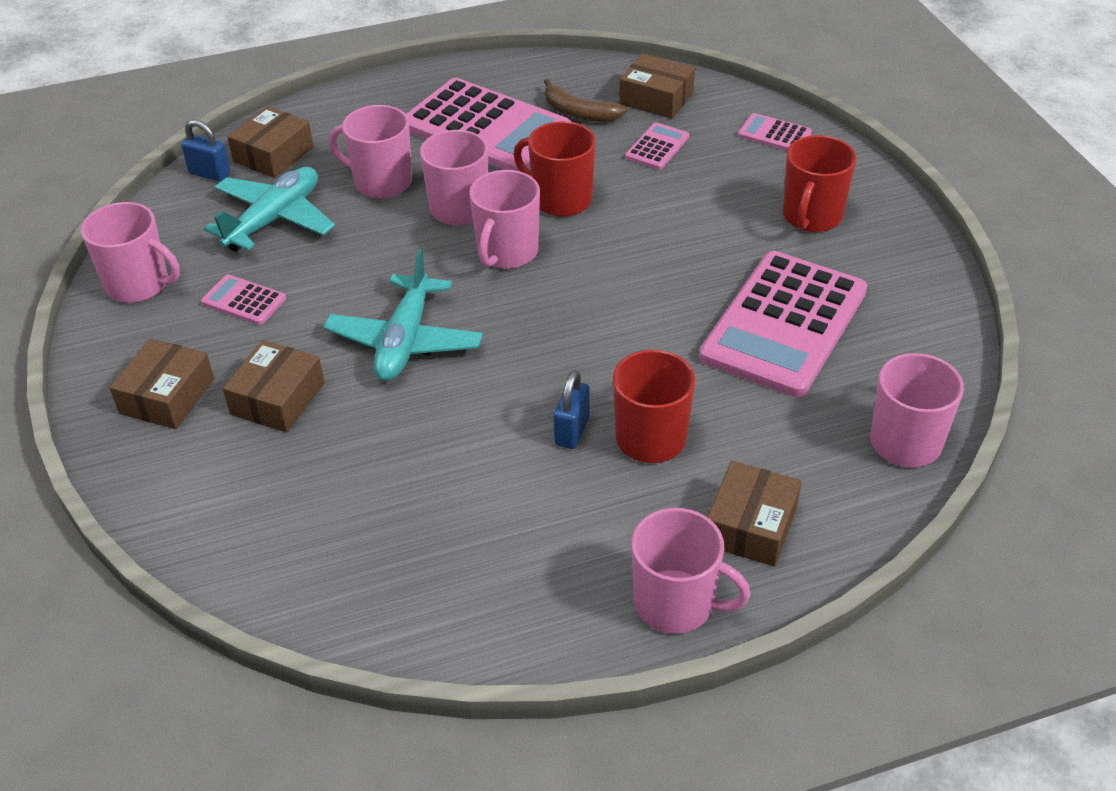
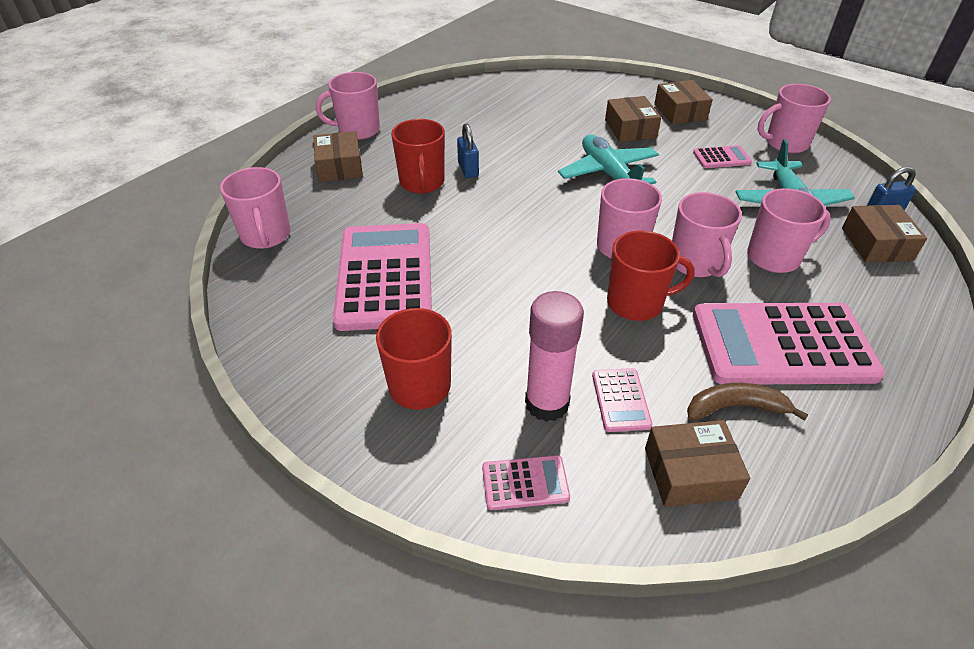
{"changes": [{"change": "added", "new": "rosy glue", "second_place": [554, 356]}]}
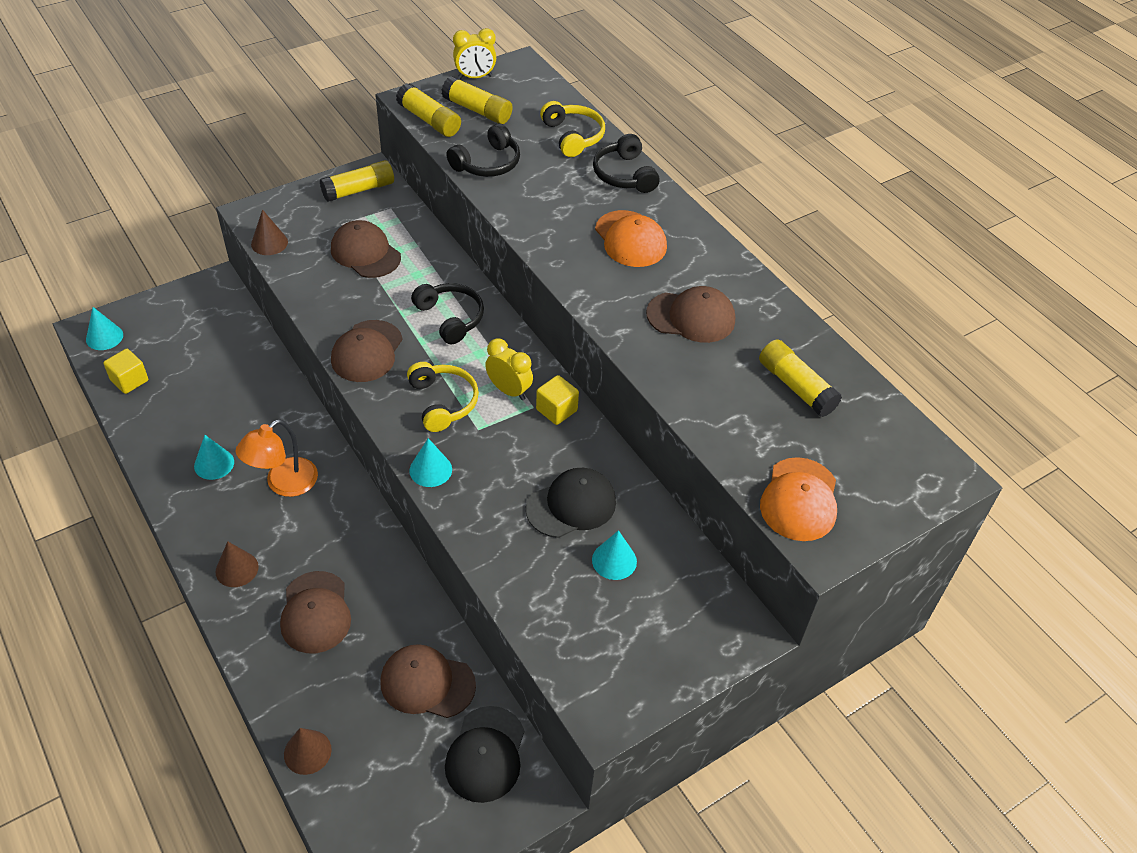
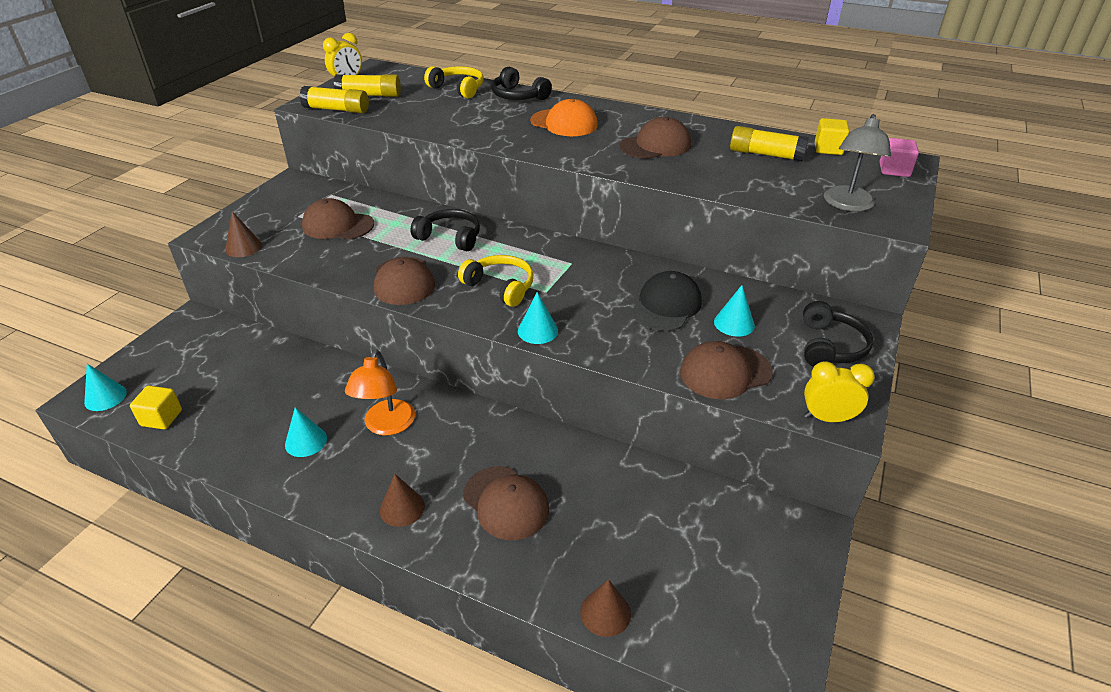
{"changes": [{"change": "removed", "old": "bright yellow glue", "first_place": [357, 181]}, {"change": "moved", "old": "dark brown cap", "first_place": [428, 681], "second_place": [726, 370]}, {"change": "removed", "old": "black cap", "first_place": [484, 754]}, {"change": "moved", "old": "black headphones", "first_place": [483, 150], "second_place": [838, 334]}, {"change": "moved", "old": "bright yellow clock", "first_place": [509, 369], "second_place": [839, 391]}, {"change": "moved", "old": "bright yellow block", "first_place": [557, 400], "second_place": [832, 136]}, {"change": "replaced", "old": "bright orange cap", "new": "grey reading lamp", "first_place": [798, 499], "second_place": [857, 163]}, {"change": "added", "new": "rosy block", "second_place": [899, 157]}]}
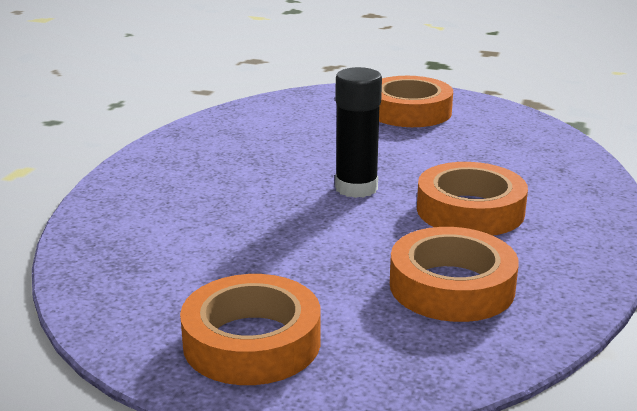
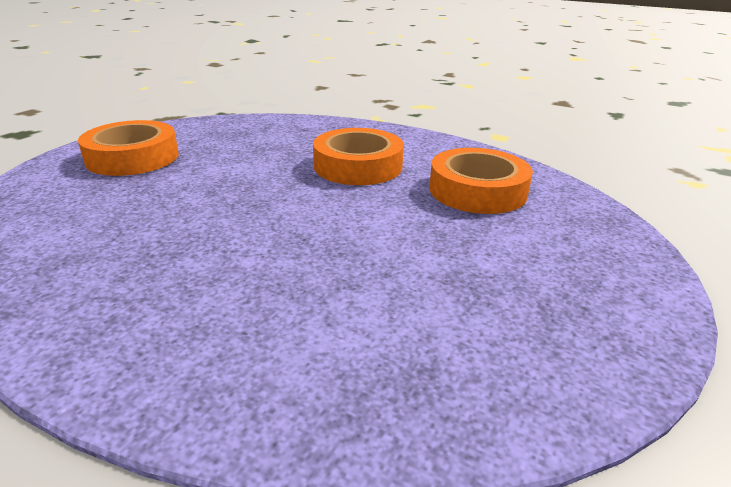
{"changes": [{"change": "removed", "old": "bright orange sticky tape", "first_place": [250, 329]}, {"change": "removed", "old": "black glue", "first_place": [358, 132]}]}
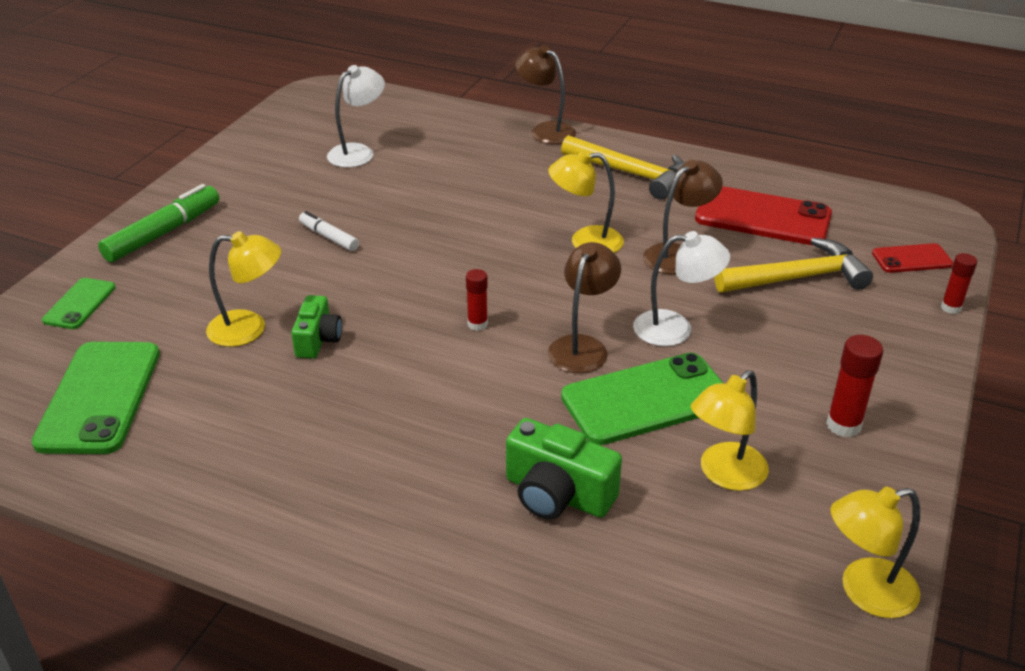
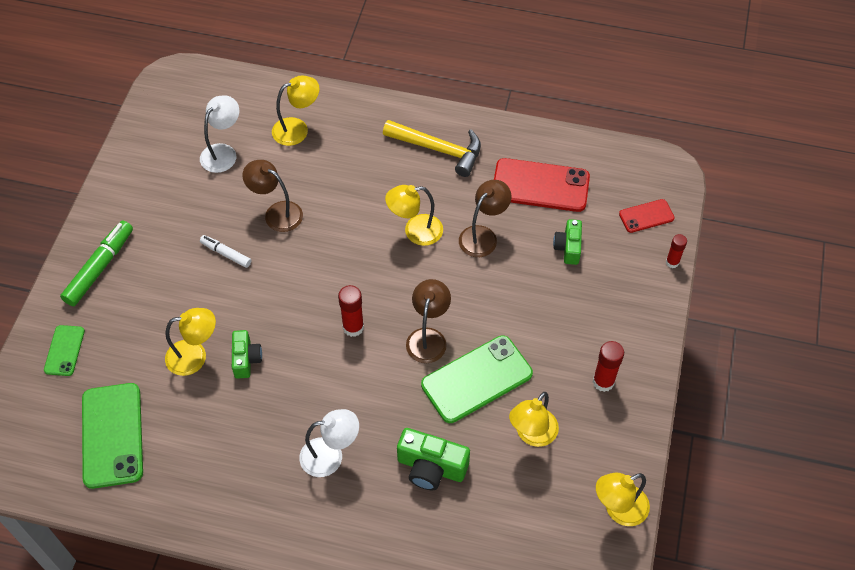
{"changes": [{"change": "resized", "old": "scarlet glue", "first_place": [477, 300], "second_place": [351, 311], "factor": 1.52}, {"change": "moved", "old": "dark brown reading lamp", "first_place": [545, 94], "second_place": [272, 196]}, {"change": "moved", "old": "white reading lamp", "first_place": [681, 288], "second_place": [329, 443]}, {"change": "replaced", "old": "bright yellow carpenter's hammer", "new": "leaf-green camera", "first_place": [794, 265], "second_place": [567, 242]}, {"change": "added", "new": "bright yellow reading lamp", "second_place": [295, 111]}]}
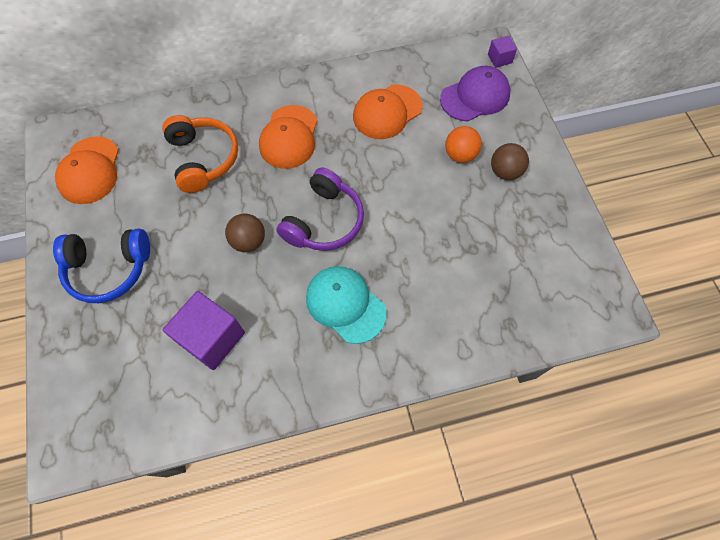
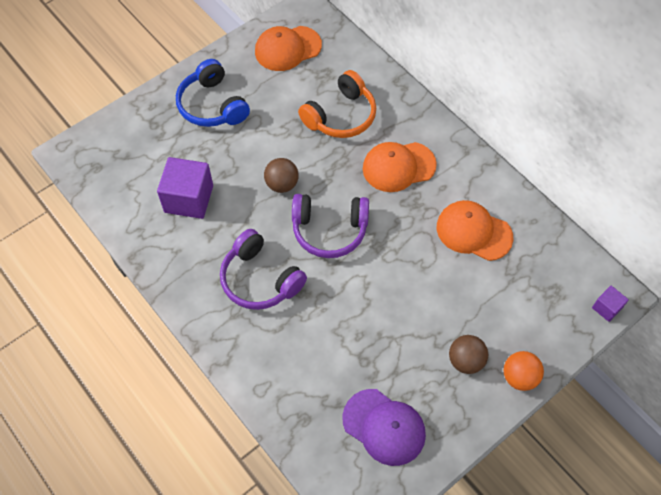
{"changes": [{"change": "replaced", "old": "teal cap", "new": "violet headphones", "first_place": [346, 305], "second_place": [263, 269]}, {"change": "moved", "old": "violet cap", "first_place": [475, 93], "second_place": [384, 427]}, {"change": "moved", "old": "bright orange ball", "first_place": [463, 144], "second_place": [523, 371]}]}
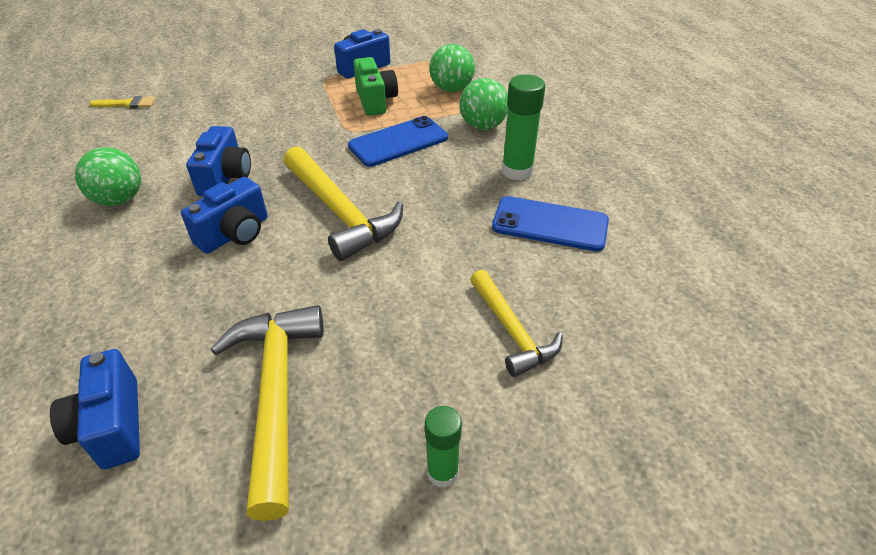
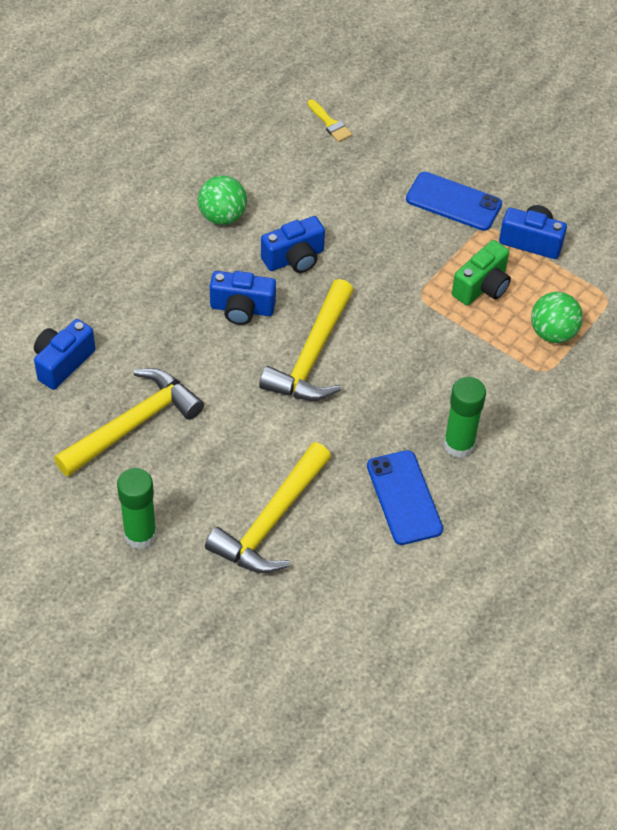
{"changes": [{"change": "moved", "old": "blue phone", "first_place": [398, 141], "second_place": [454, 201]}, {"change": "resized", "old": "leaf-green glue", "first_place": [443, 447], "second_place": [137, 508], "factor": 1.57}, {"change": "removed", "old": "leaf-green ball", "first_place": [483, 104]}, {"change": "resized", "old": "bright yellow carpenter's hammer", "first_place": [516, 323], "second_place": [268, 507], "factor": 1.58}]}
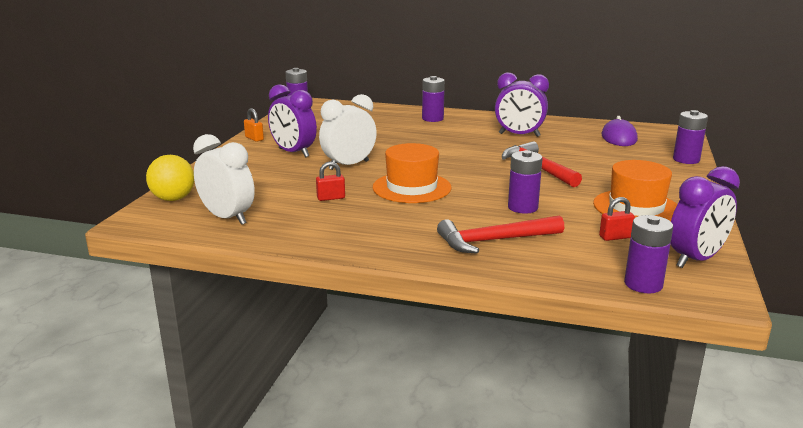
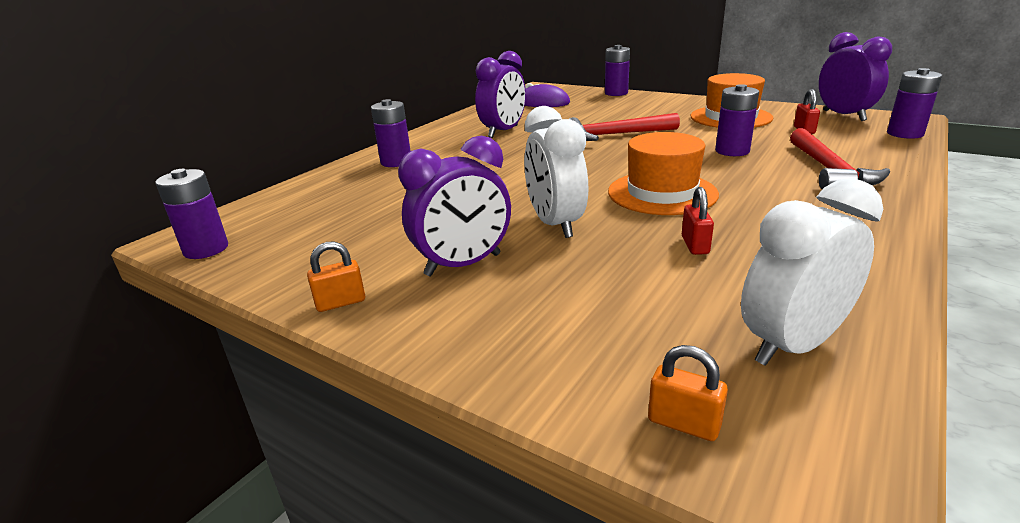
{"changes": [{"change": "replaced", "old": "bright yellow ball", "new": "bright orange small lock", "first_place": [170, 178], "second_place": [688, 393]}]}
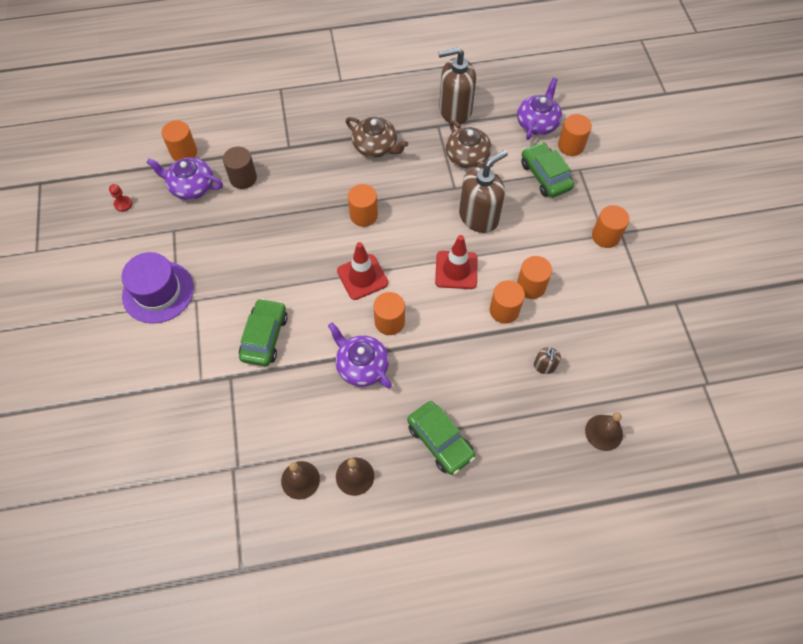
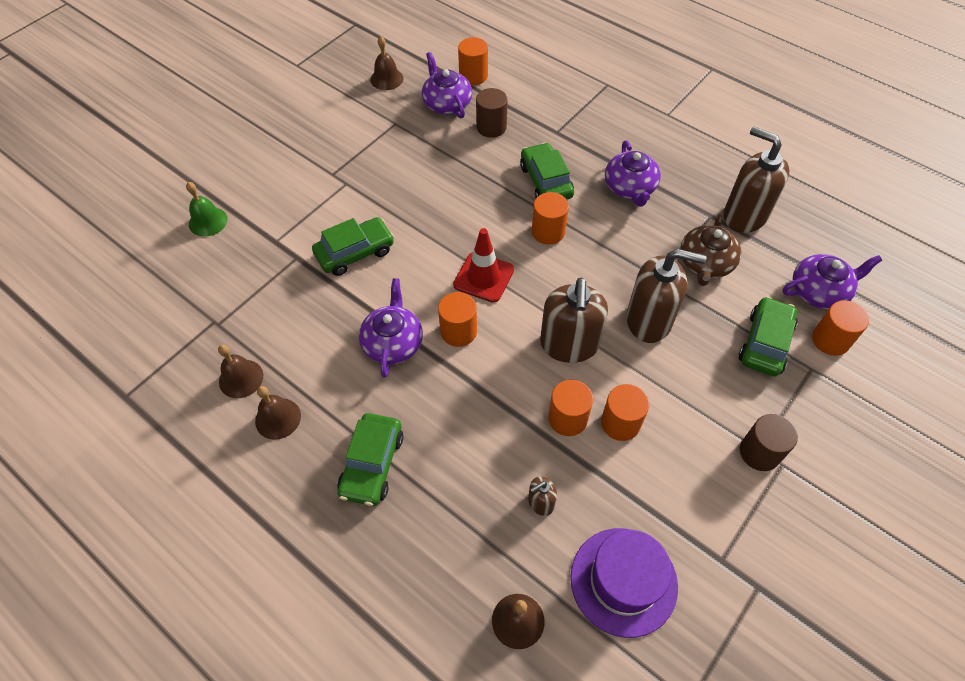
{"changes": [{"change": "replaced", "old": "scarlet pawn", "new": "dark brown bell", "first_place": [120, 198], "second_place": [387, 63]}, {"change": "moved", "old": "violet top hat", "first_place": [157, 288], "second_place": [624, 583]}, {"change": "recoloured", "old": "dark brown tea pot", "new": "violet tea pot", "first_place": [377, 137], "second_place": [633, 173]}, {"change": "replaced", "old": "scarlet road cone", "new": "dark brown soap dispenser", "first_place": [456, 262], "second_place": [574, 320]}, {"change": "recoloured", "old": "bright orange cylinder", "new": "dark brown cylinder", "first_place": [611, 226], "second_place": [769, 442]}, {"change": "added", "new": "leaf-green bell", "second_place": [207, 209]}, {"change": "added", "new": "leaf-green car", "second_place": [547, 171]}]}
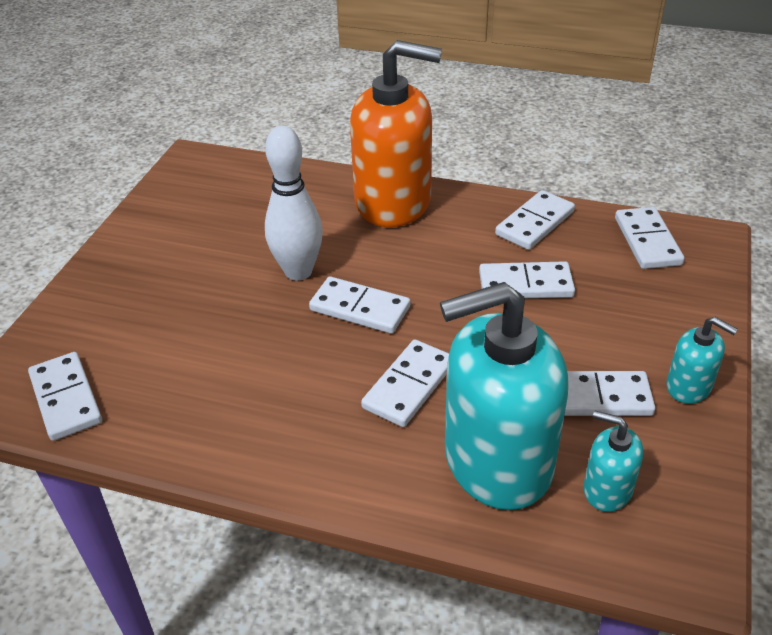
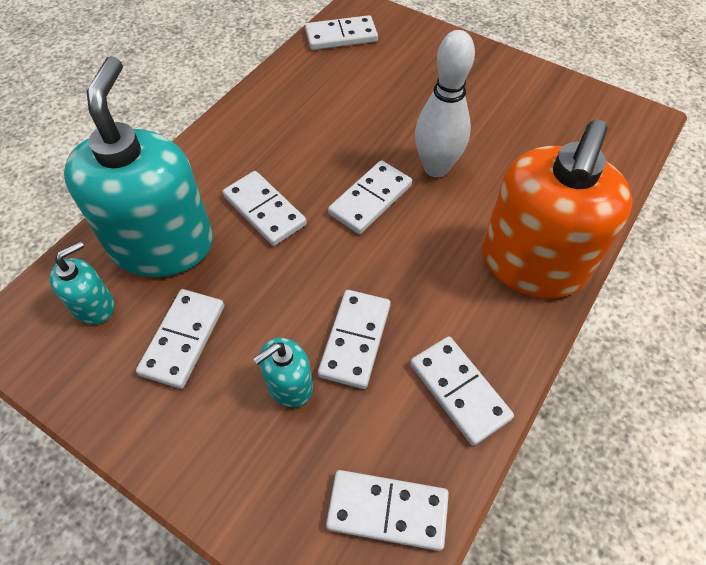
{"changes": [{"change": "moved", "old": "teal soap dispenser", "first_place": [702, 360], "second_place": [283, 372]}]}
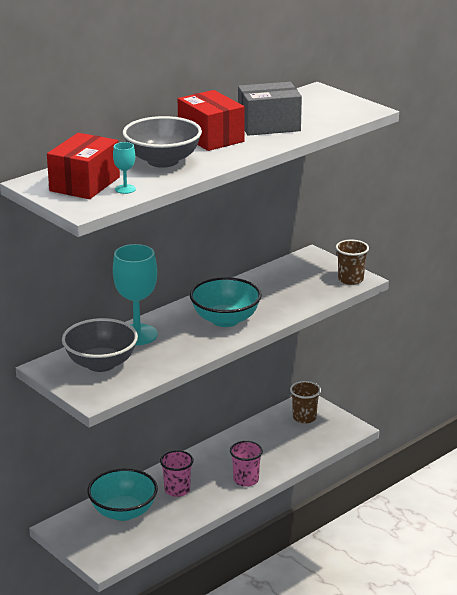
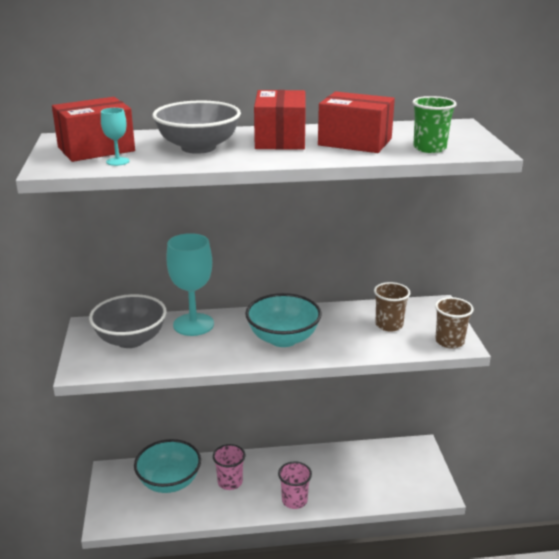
{"changes": [{"change": "recoloured", "old": "grey parcel", "new": "scarlet parcel", "first_place": [270, 109], "second_place": [356, 122]}, {"change": "moved", "old": "dark brown cup", "first_place": [305, 402], "second_place": [392, 307]}, {"change": "added", "new": "leaf-green cup", "second_place": [434, 124]}]}
